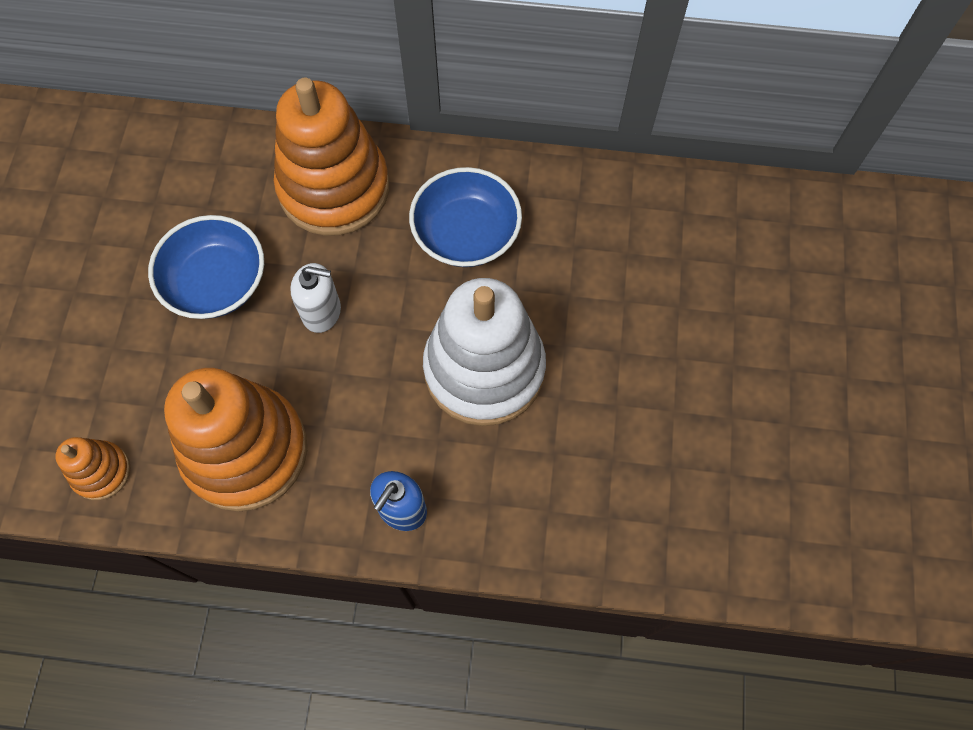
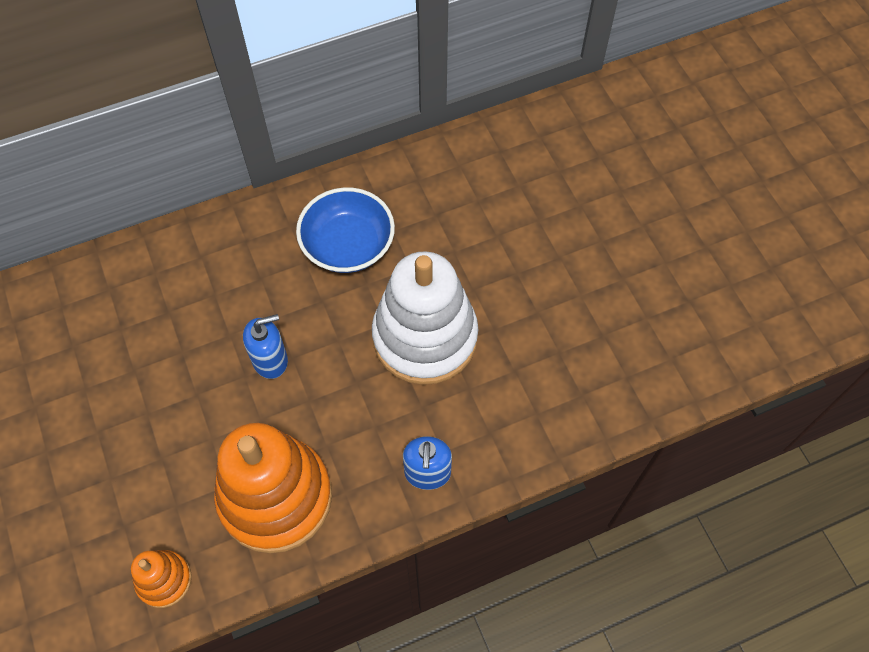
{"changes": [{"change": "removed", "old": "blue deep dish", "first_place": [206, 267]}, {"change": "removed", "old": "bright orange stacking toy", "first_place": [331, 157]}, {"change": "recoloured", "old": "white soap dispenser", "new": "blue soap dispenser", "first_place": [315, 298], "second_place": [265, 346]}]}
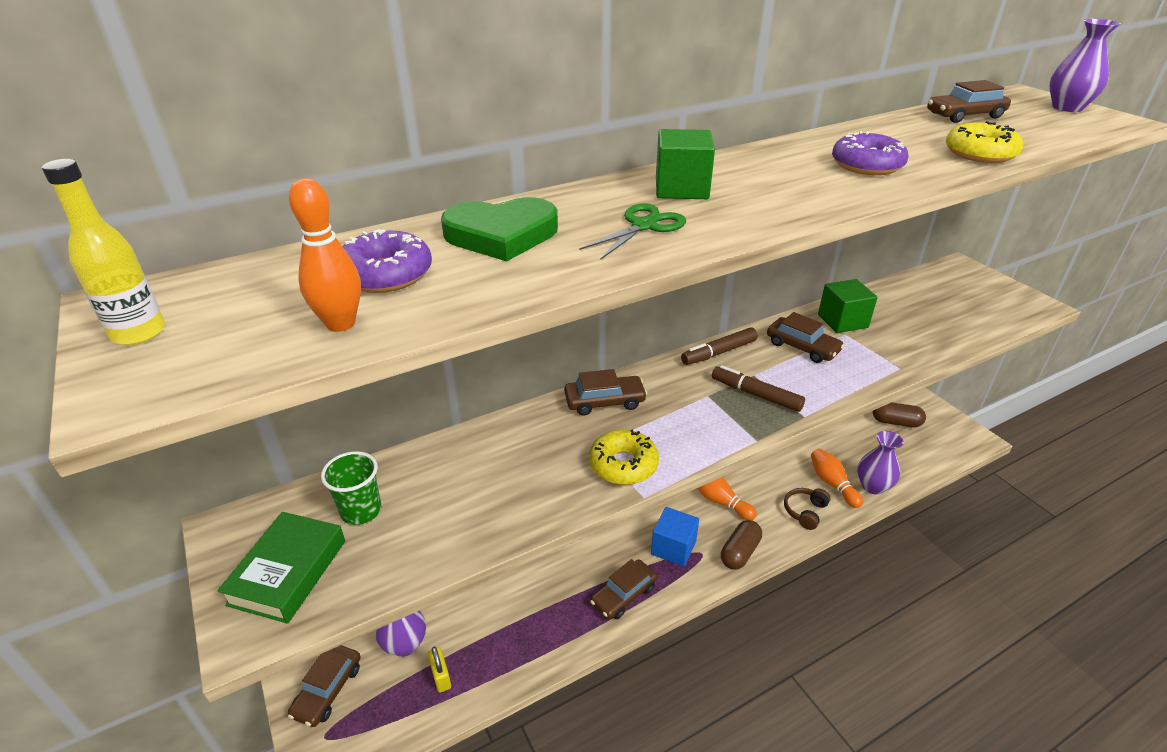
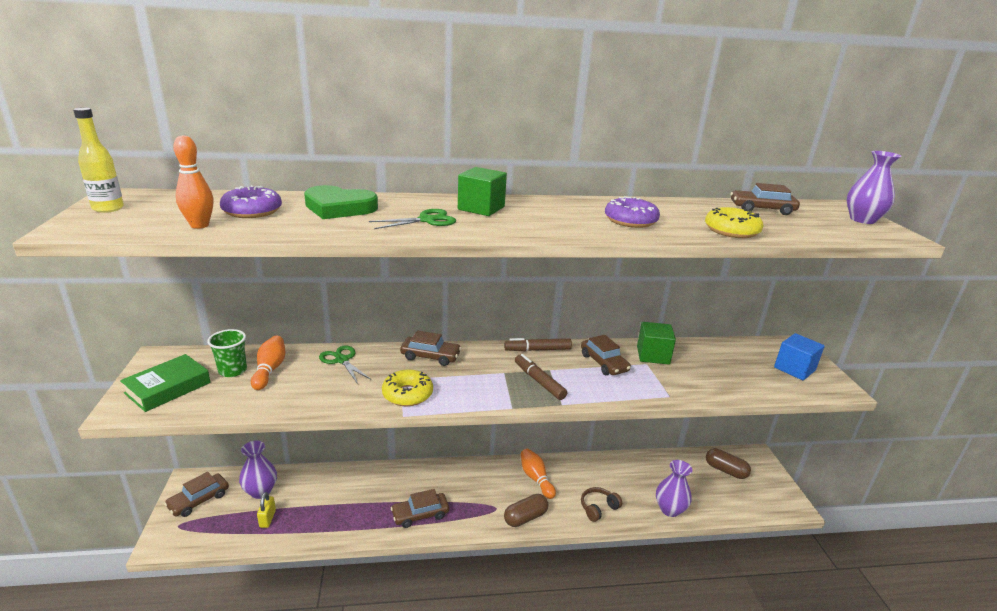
{"changes": [{"change": "moved", "old": "blue block", "first_place": [675, 537], "second_place": [799, 356]}, {"change": "moved", "old": "bright orange skittle", "first_place": [837, 478], "second_place": [268, 363]}, {"change": "added", "new": "leaf-green scissors", "second_place": [344, 364]}]}
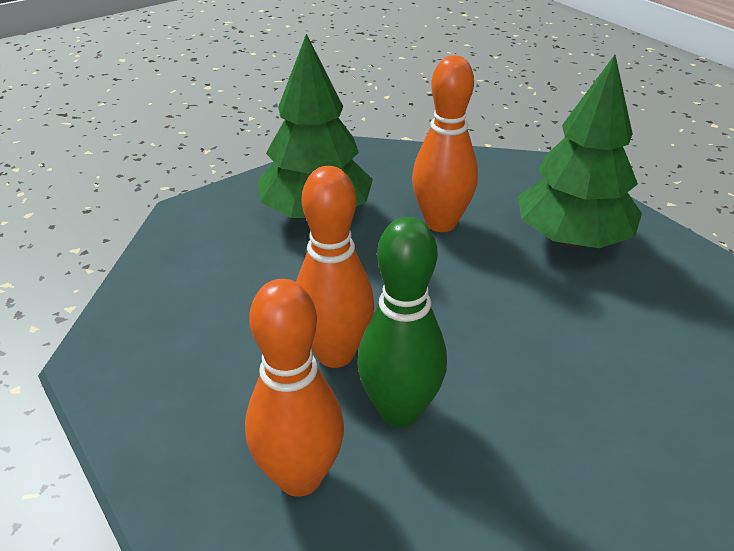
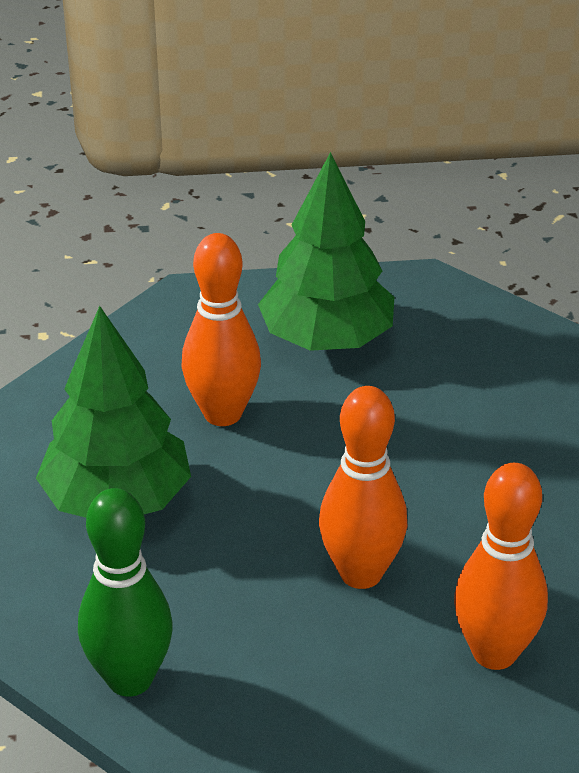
{"changes": [{"change": "moved", "old": "leaf-green skittle", "first_place": [402, 322], "second_place": [125, 592]}]}
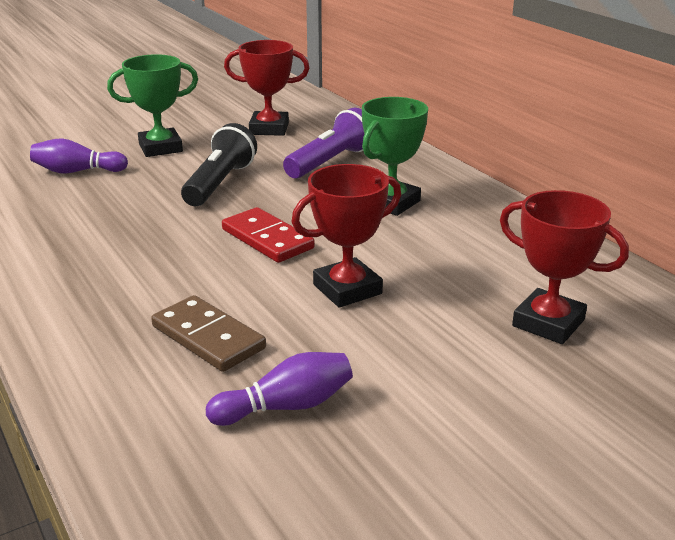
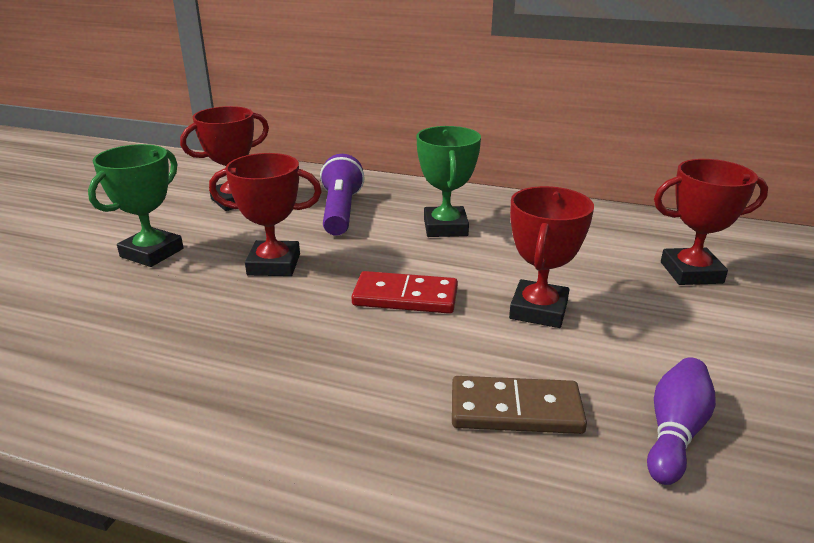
{"changes": [{"change": "removed", "old": "violet skittle", "first_place": [79, 155]}, {"change": "replaced", "old": "black pocket torch", "new": "scarlet trophy", "first_place": [219, 164], "second_place": [265, 214]}]}
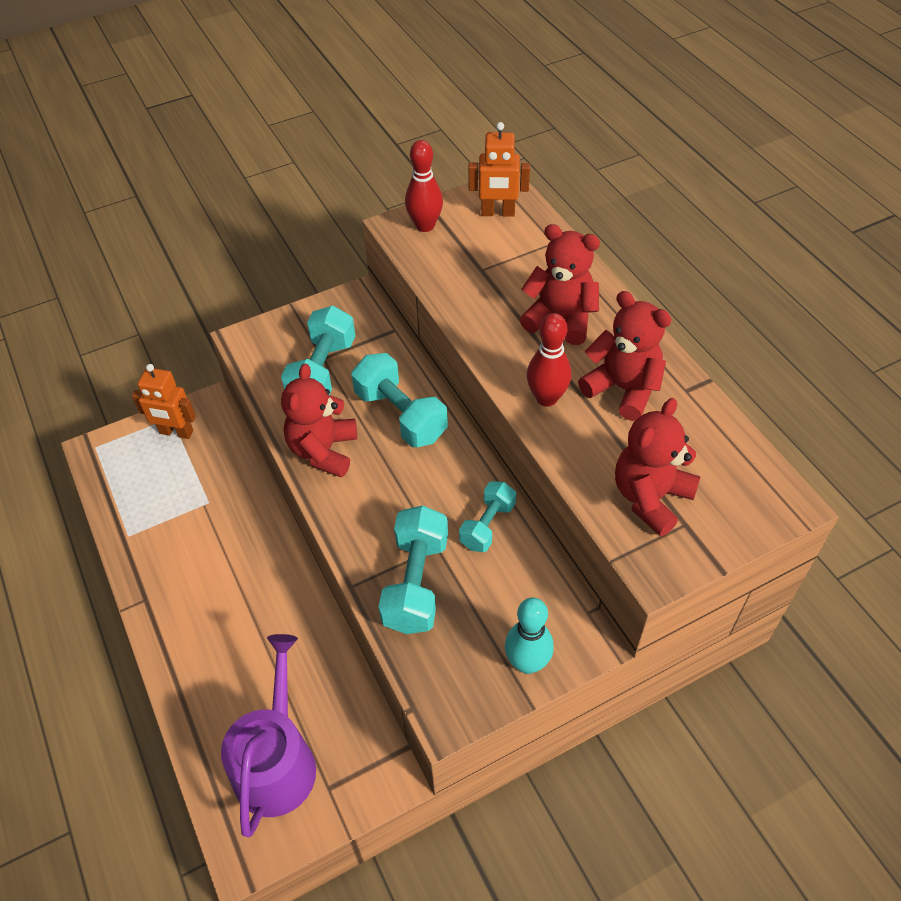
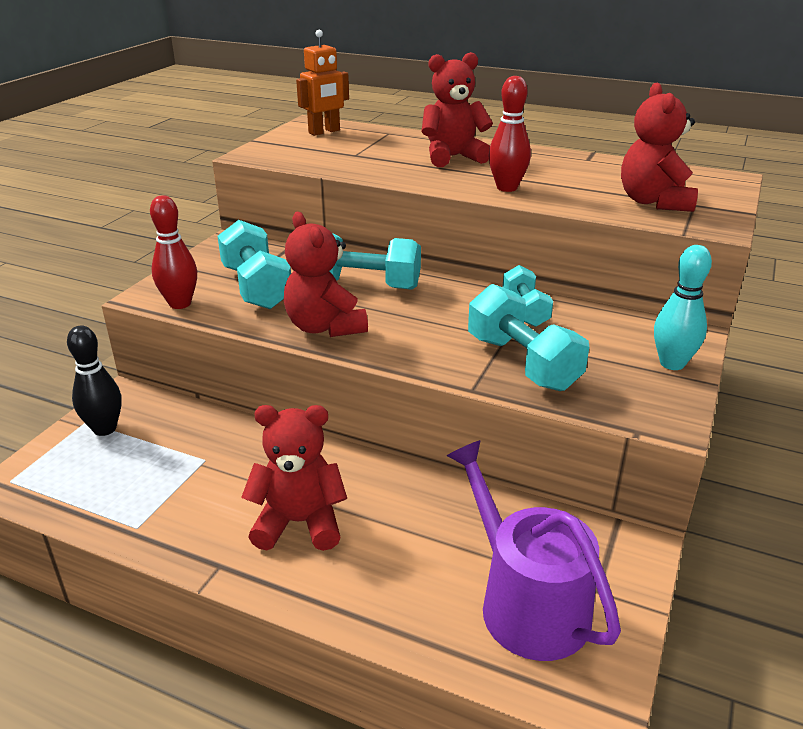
{"changes": [{"change": "replaced", "old": "bright orange robot figure", "new": "black skittle", "first_place": [164, 401], "second_place": [94, 380]}, {"change": "moved", "old": "scarlet skittle", "first_place": [424, 186], "second_place": [173, 252]}, {"change": "moved", "old": "scarlet teddy bear", "first_place": [625, 356], "second_place": [294, 478]}]}
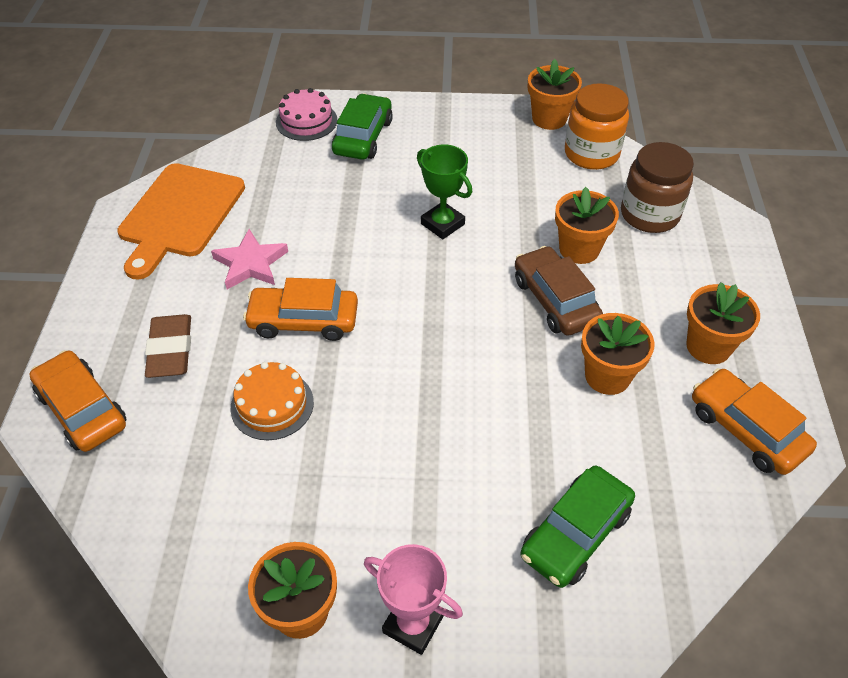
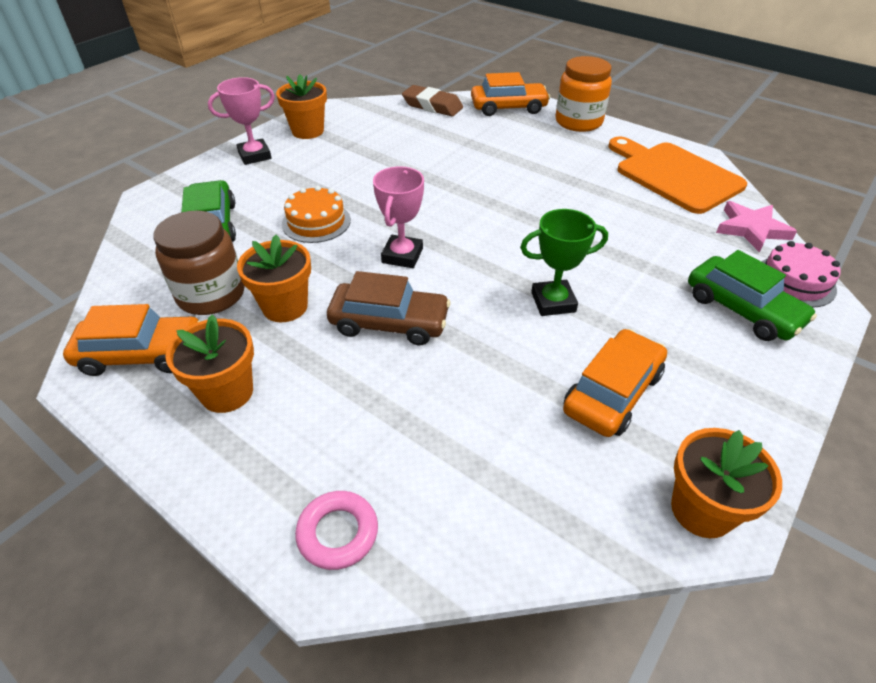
{"changes": [{"change": "moved", "old": "dark brown gum eraser", "first_place": [168, 346], "second_place": [432, 100]}, {"change": "moved", "old": "rosy five-pointed star", "first_place": [249, 259], "second_place": [756, 226]}, {"change": "moved", "old": "bright orange gateau", "first_place": [272, 401], "second_place": [316, 214]}, {"change": "moved", "old": "bright orange car", "first_place": [300, 309], "second_place": [615, 383]}, {"change": "removed", "old": "bright orange plant pot", "first_place": [587, 225]}, {"change": "moved", "old": "bright orange jam jar", "first_place": [597, 126], "second_place": [583, 94]}, {"change": "moved", "old": "dark brown jam jar", "first_place": [657, 187], "second_place": [199, 263]}, {"change": "added", "new": "rosy hoop", "second_place": [336, 530]}, {"change": "added", "new": "rosy trophy", "second_place": [398, 217]}]}
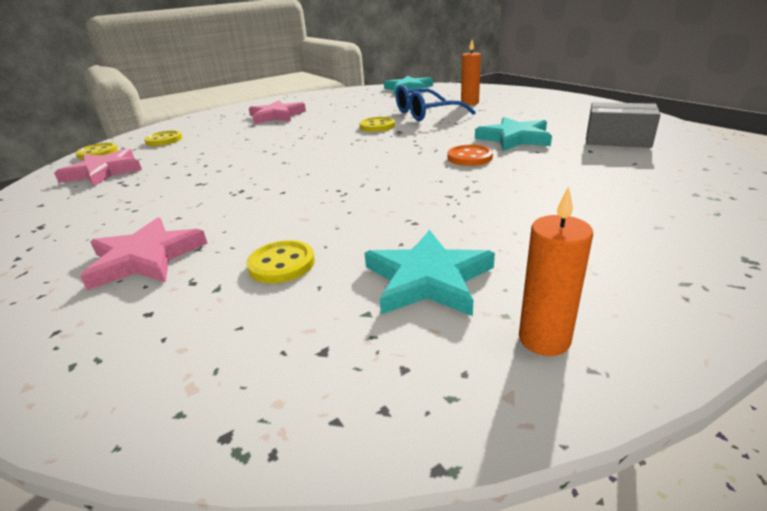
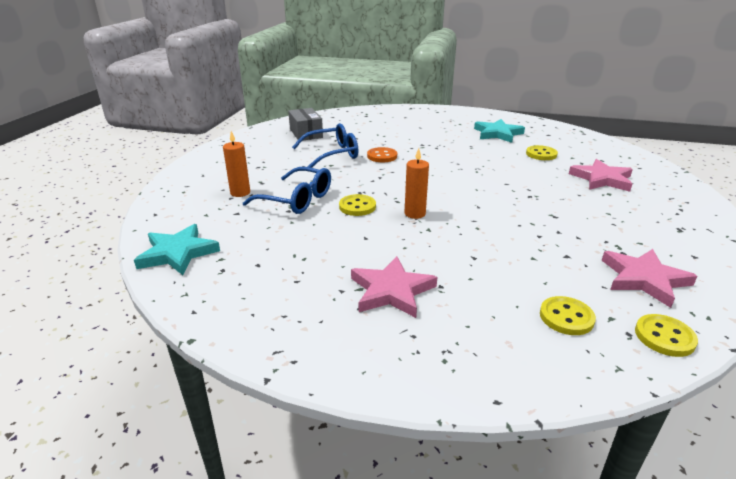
{"changes": [{"change": "replaced", "old": "teal five-pointed star", "new": "blue spectacles", "first_place": [513, 134], "second_place": [325, 145]}, {"change": "moved", "old": "bright orange wax candle", "first_place": [556, 271], "second_place": [416, 183]}]}
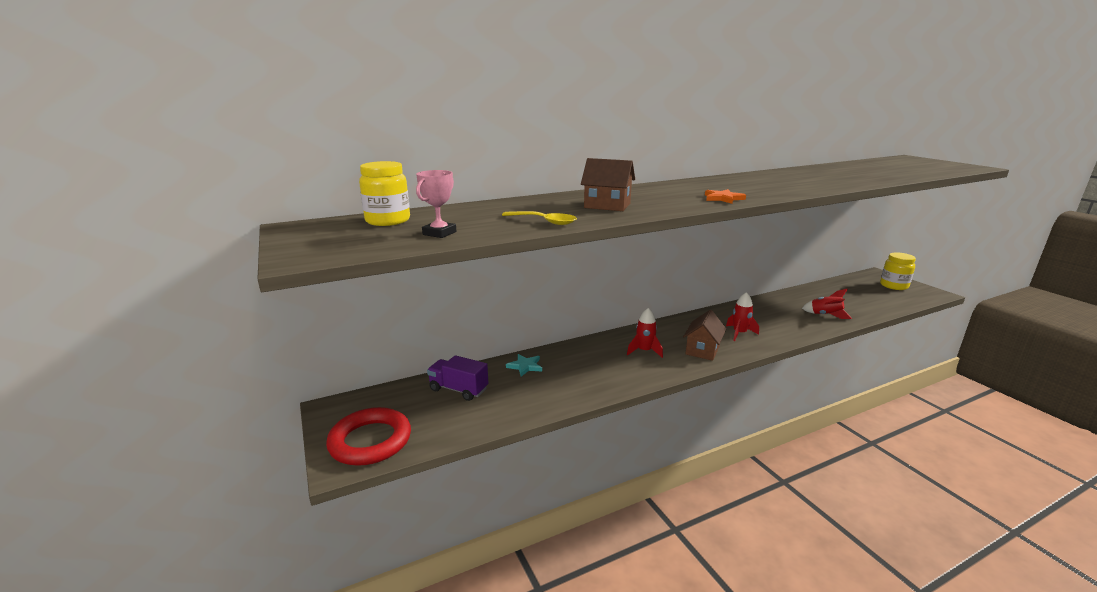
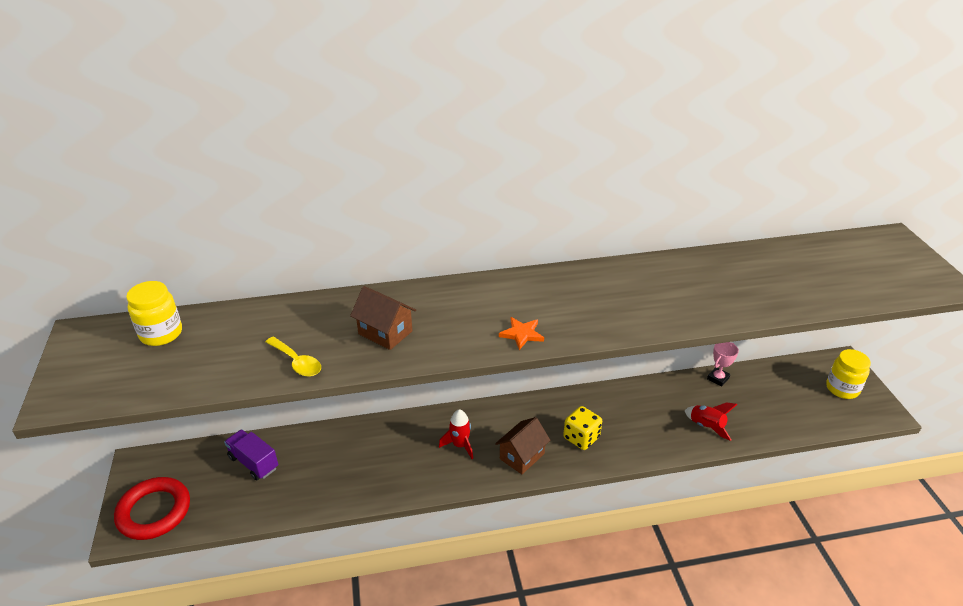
{"changes": [{"change": "moved", "old": "rosy trophy", "first_place": [436, 204], "second_place": [723, 364]}, {"change": "removed", "old": "teal five-pointed star", "first_place": [524, 365]}, {"change": "replaced", "old": "scarlet toy rocket", "new": "bright yellow dice", "first_place": [742, 316], "second_place": [582, 428]}]}
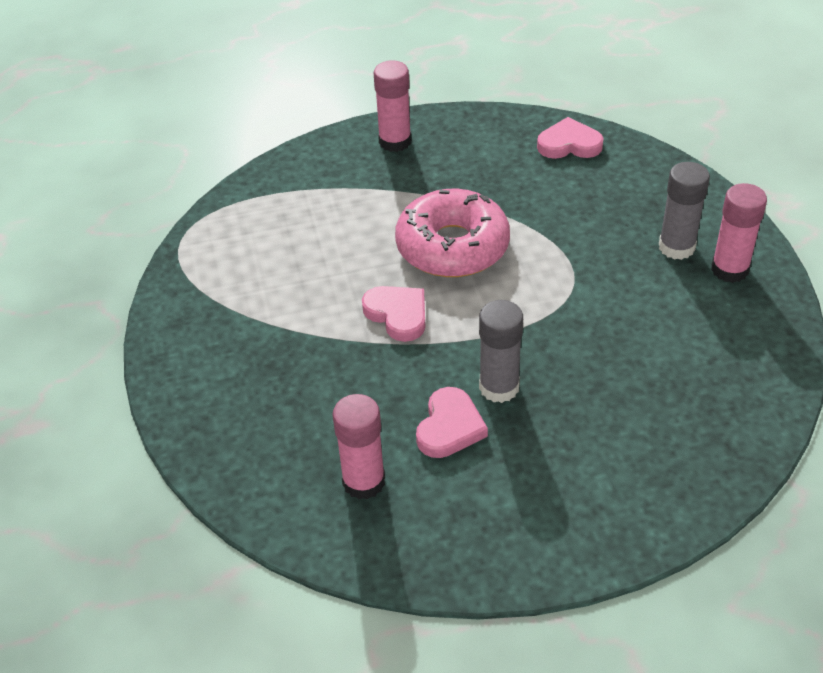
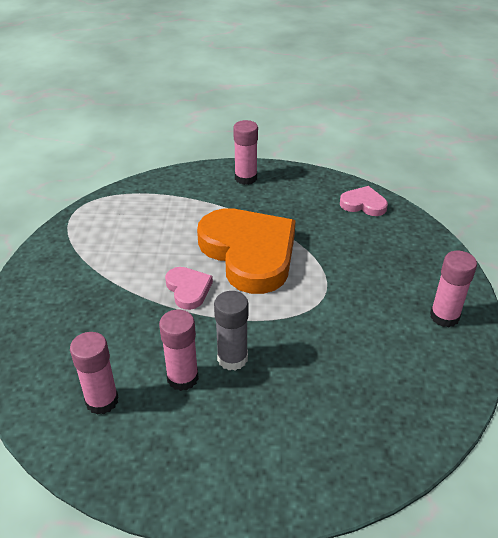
{"changes": [{"change": "replaced", "old": "rosy donut", "new": "bright orange love heart", "first_place": [452, 233], "second_place": [246, 251]}, {"change": "replaced", "old": "rosy love heart", "new": "rosy glue", "first_place": [452, 422], "second_place": [179, 350]}, {"change": "removed", "old": "grey glue", "first_place": [684, 211]}]}
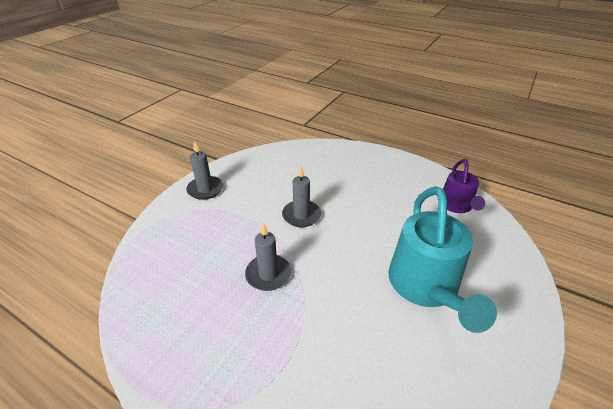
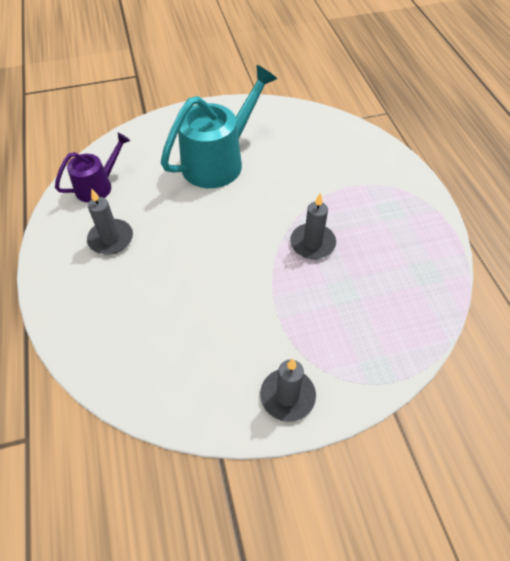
{"changes": [{"change": "moved", "old": "grey wax candle", "first_place": [301, 196], "second_place": [110, 222]}]}
